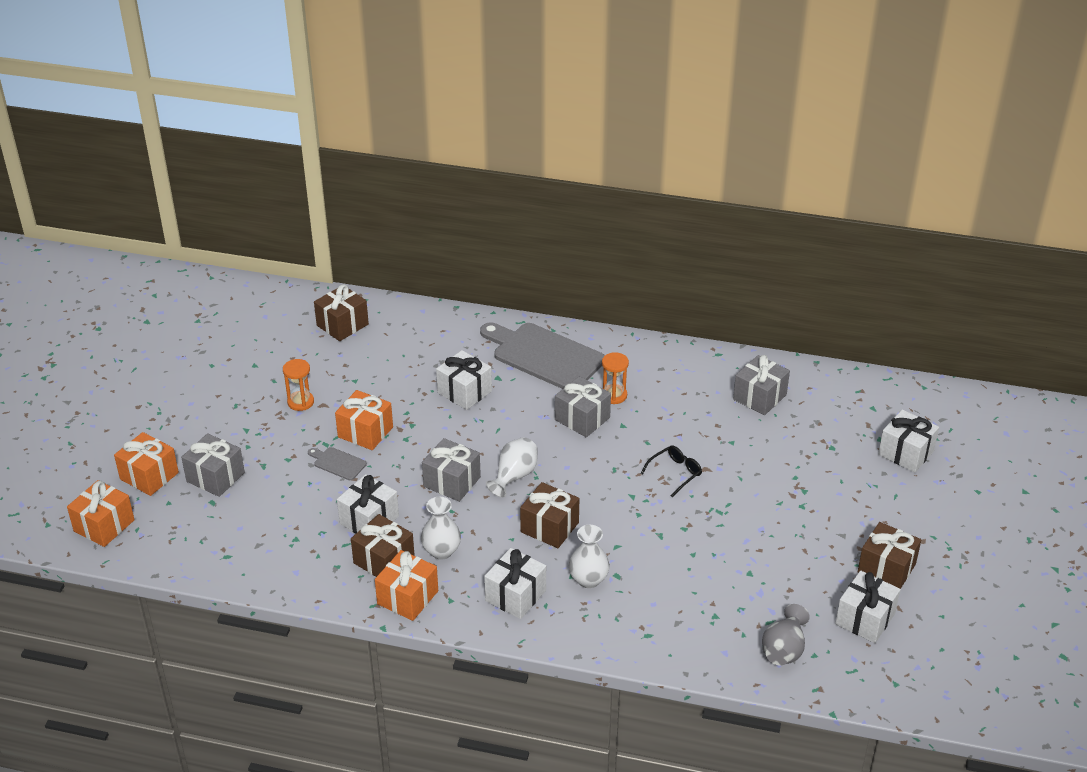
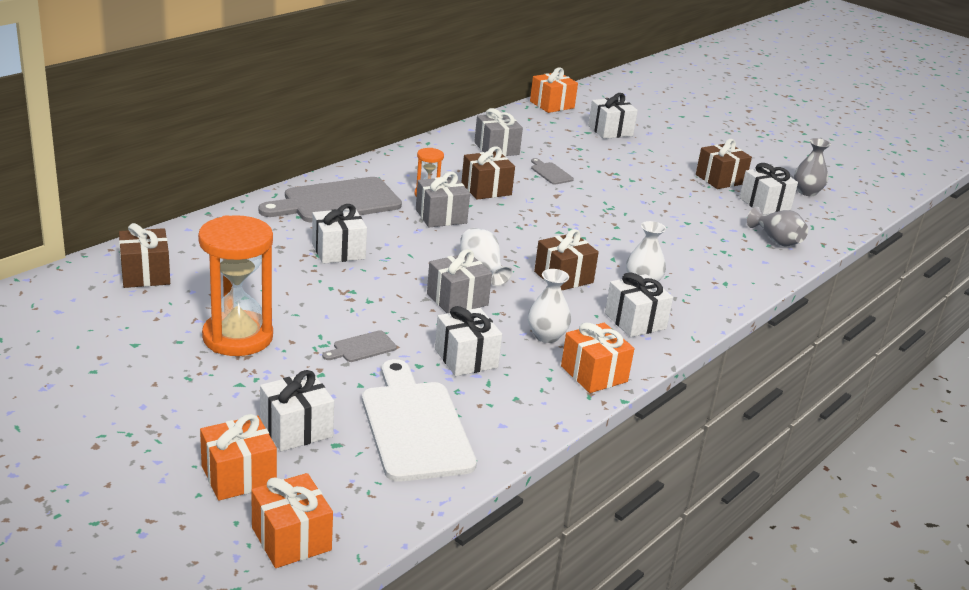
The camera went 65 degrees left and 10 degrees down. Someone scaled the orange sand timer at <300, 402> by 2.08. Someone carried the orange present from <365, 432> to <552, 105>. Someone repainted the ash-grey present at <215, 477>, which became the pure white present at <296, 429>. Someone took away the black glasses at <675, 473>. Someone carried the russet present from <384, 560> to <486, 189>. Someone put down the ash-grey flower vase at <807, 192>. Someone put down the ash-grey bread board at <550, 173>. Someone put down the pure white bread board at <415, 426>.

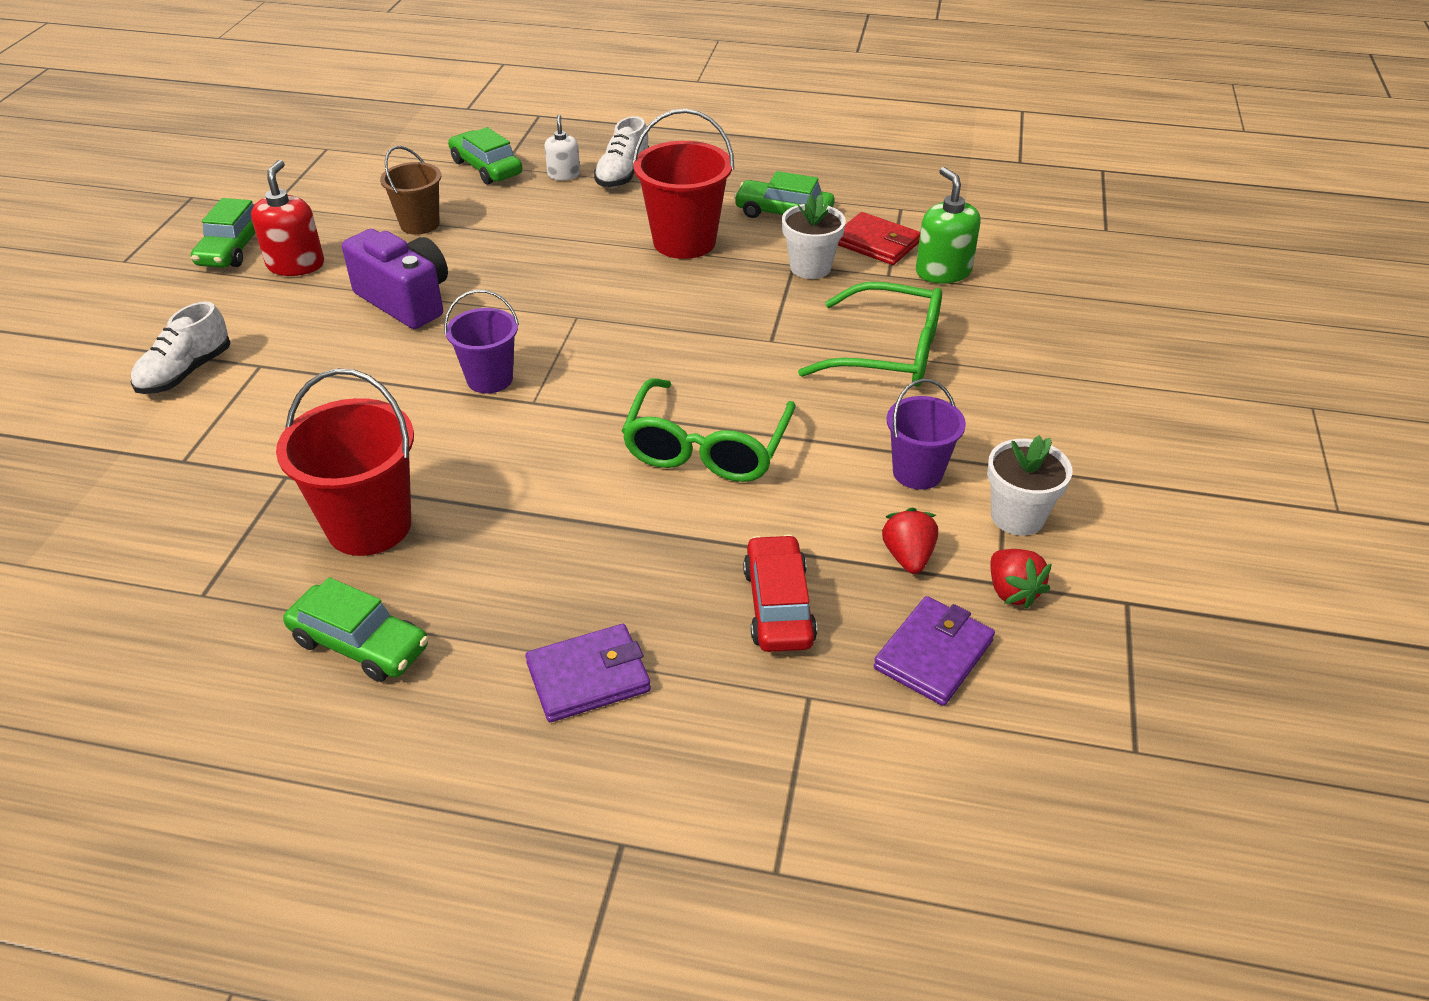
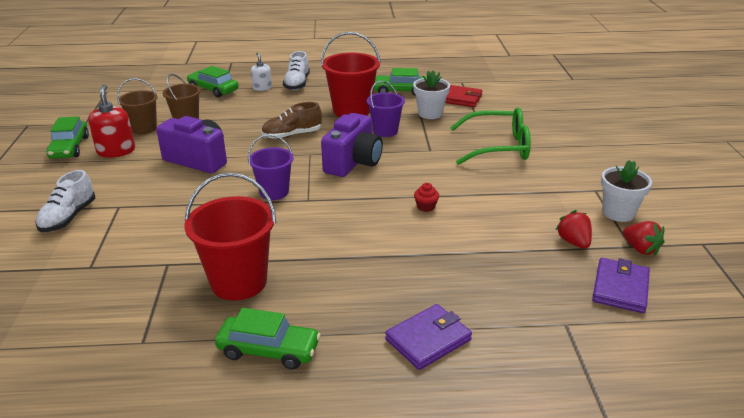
The camera went 15 degrees left and 10 degrees down. Someone took away the leaf-green pump bottle at <943, 271>. Someone swapped the leaf-green glasses at <706, 447> for the red cupcake at <426, 207>. Someone carried the purple sand bucket from <917, 472> to <385, 131>. Someone took away the red car at <778, 606>. Someone put down the russet sand bucket at <144, 128>. Someone put down the russet shoe at <292, 135>. Someone put down the purple compact camera at <353, 162>.

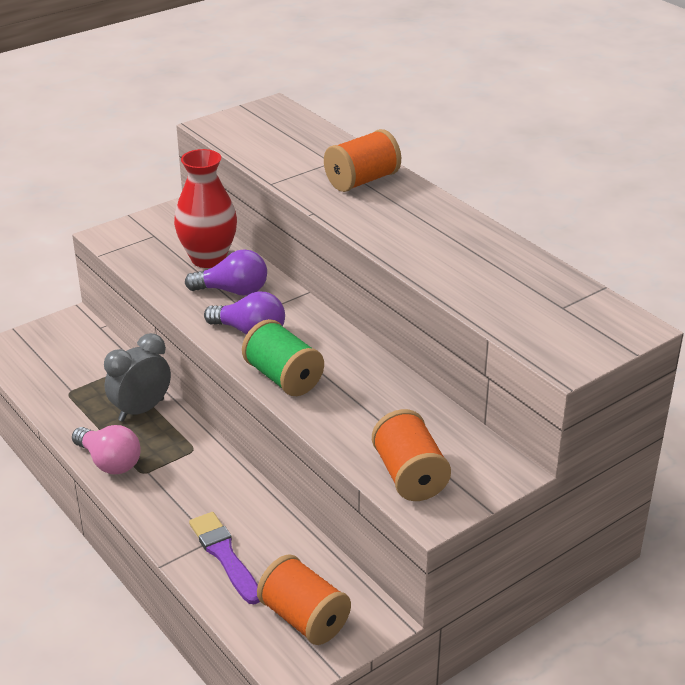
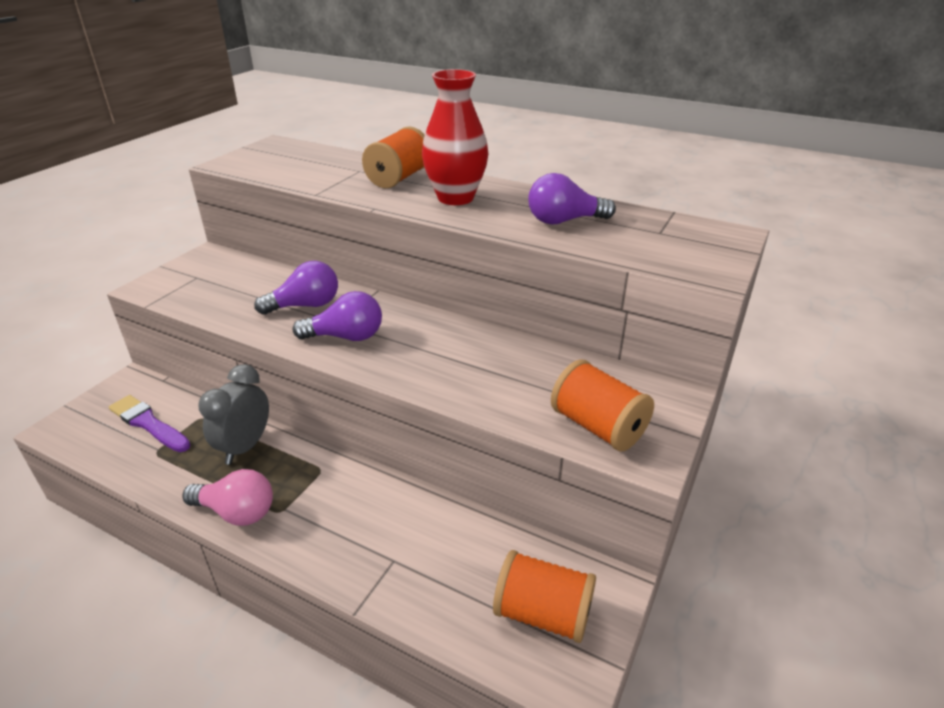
The camera went 25 degrees left and 0 degrees up. Someone carried the red flower vase from <208, 258> to <455, 198>. Someone took away the leaf-green bobbin at <283, 378>. Someone carried the purple paintbrush from <224, 555> to <148, 423>. Someone put down the purple light bulb at <564, 221>.

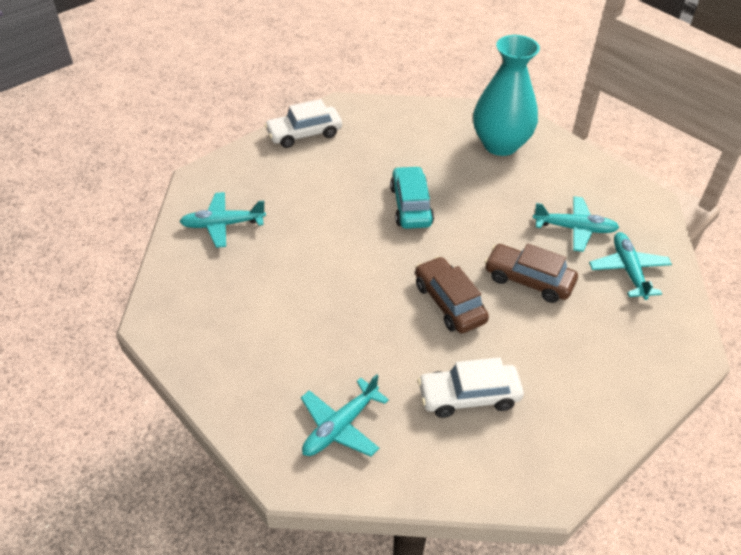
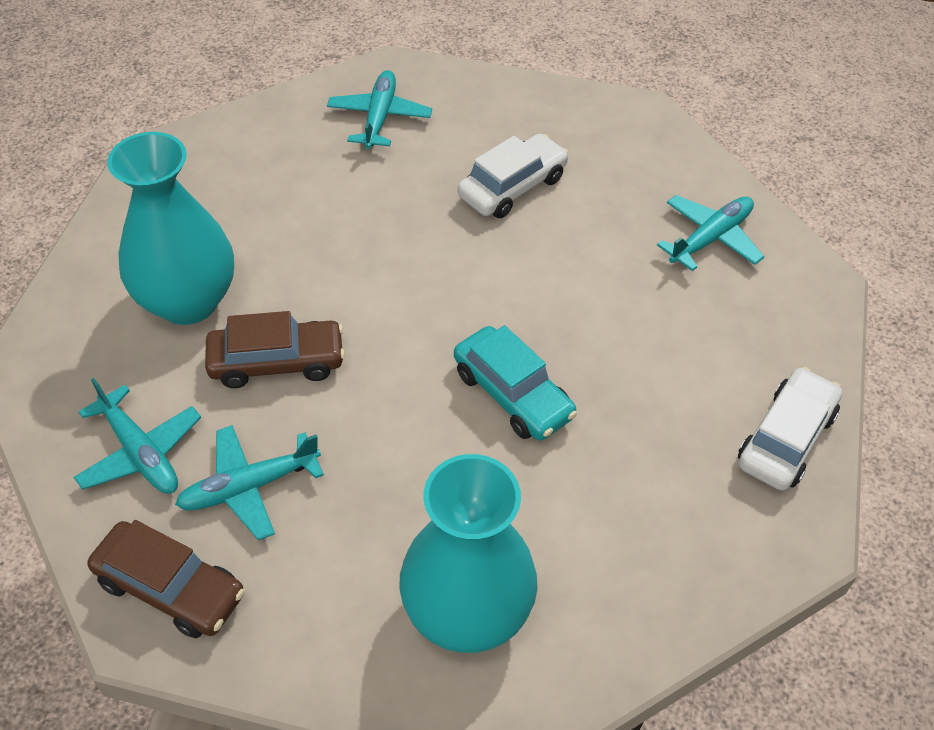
The camera went 145 degrees right and 5 degrees up. Someone carried the russet car from <449, 303> to <170, 588>. Someone carried the pure white car from <468, 396> to <512, 187>. Someone put down the teal flower vase at <188, 301>.

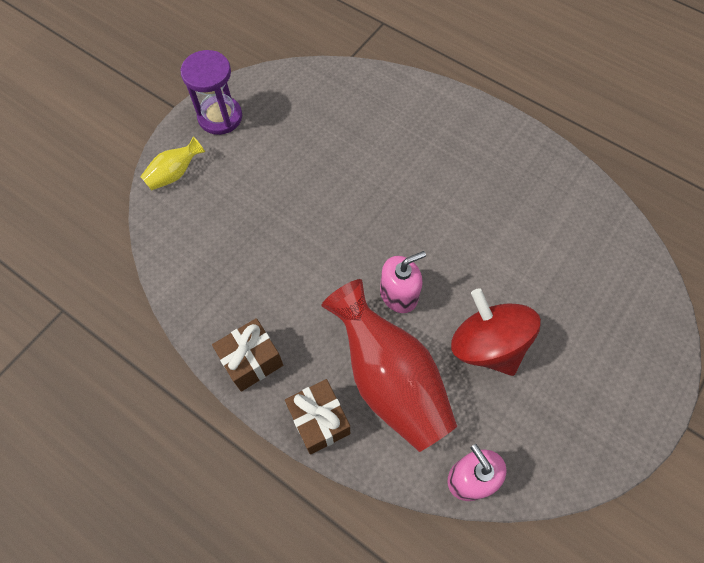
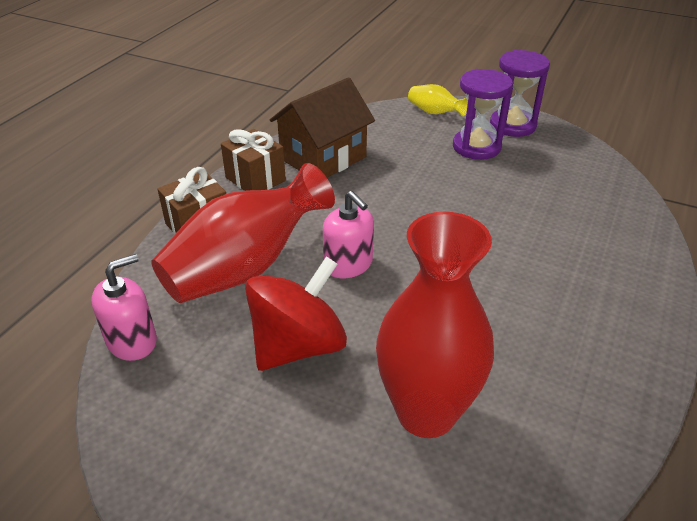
The camera went 80 degrees right and 25 degrees down. Someone put down the purple sand timer at <476, 147>. Someone put down the russet house at <323, 158>. Someone put down the red flower vase at <426, 413>.

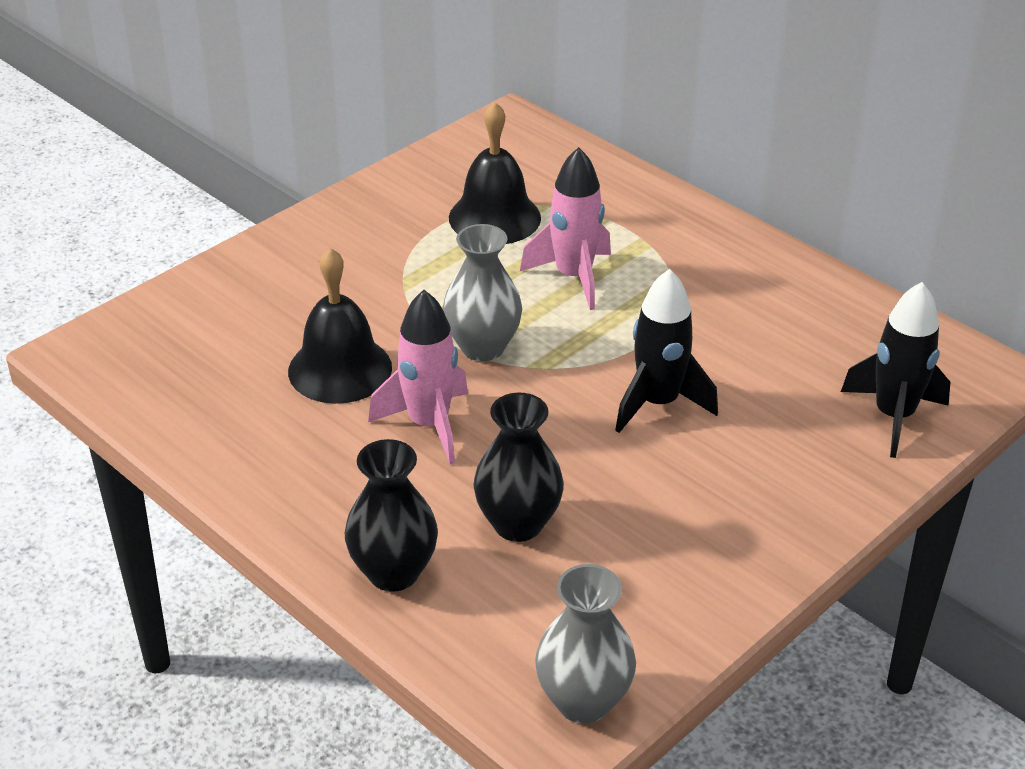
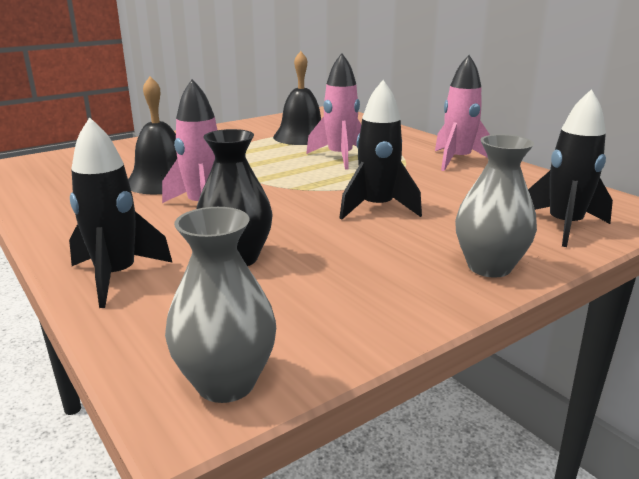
The camera went 10 degrees right and 15 degrees down. Someone carried the ash-grey flower vase from <482, 347> to <489, 267>. Someone swapped the black flower vase at <393, 572> for the black spaceship at <116, 277>. Someone put down the pink spaceship at <457, 160>.

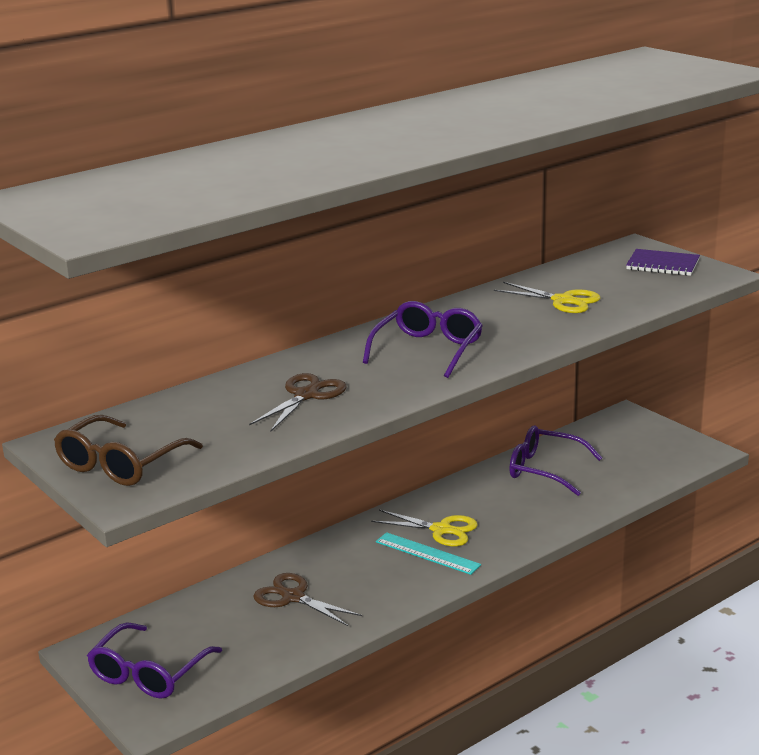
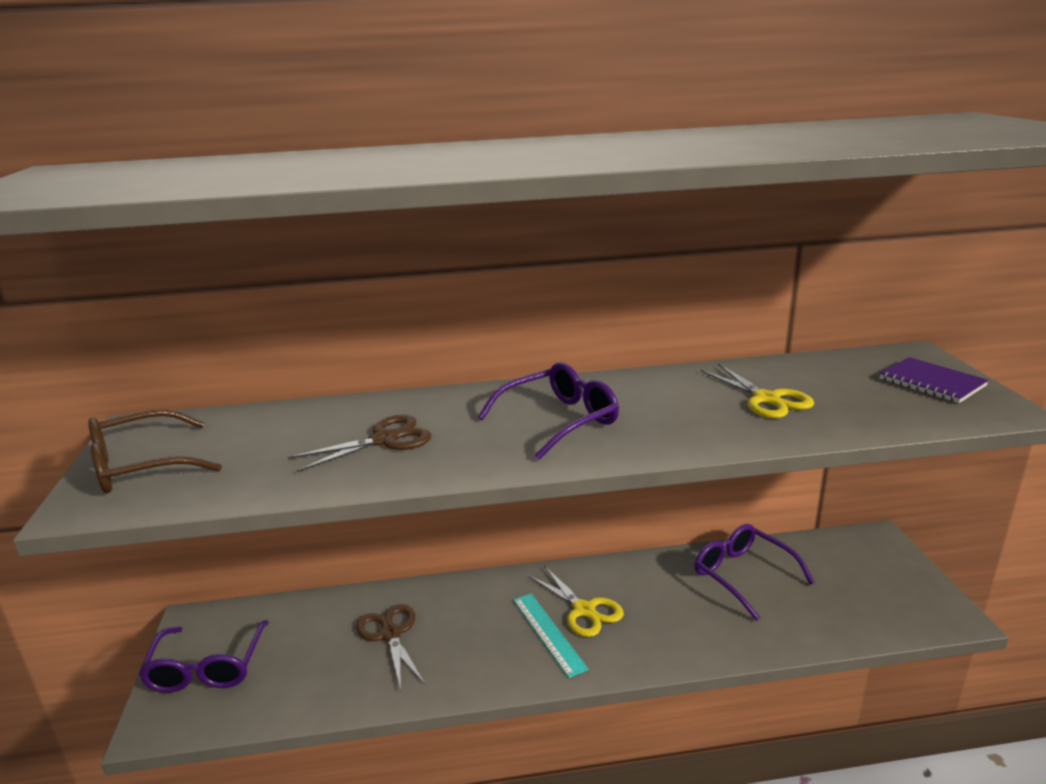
The camera went 30 degrees right and 0 degrees up. Someone rotated the purple glasses at <149, 673> by 60 degrees counterclockwise.

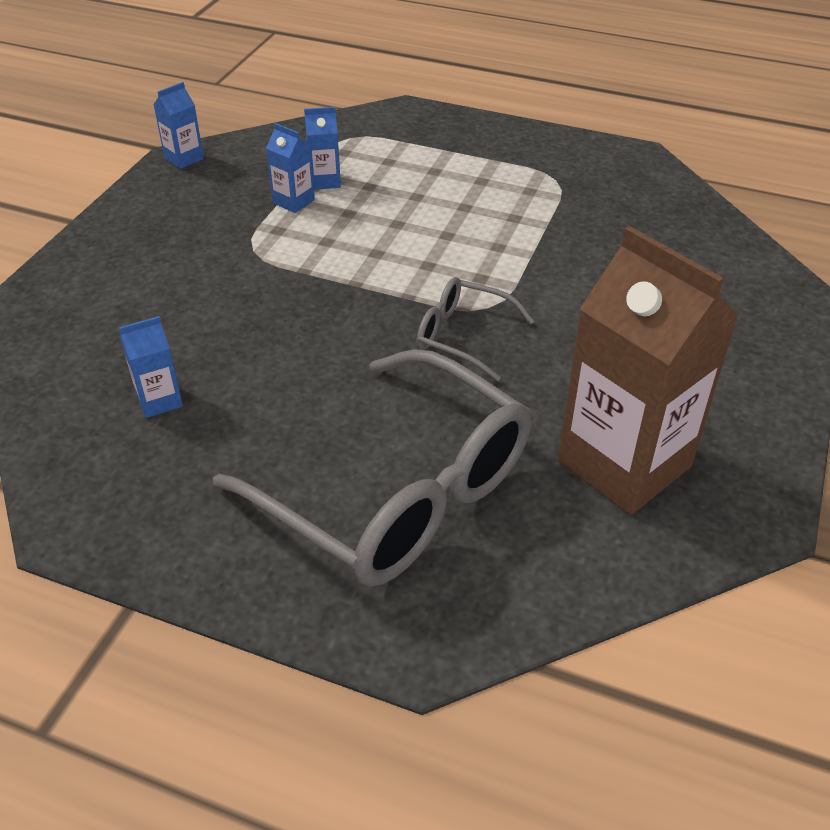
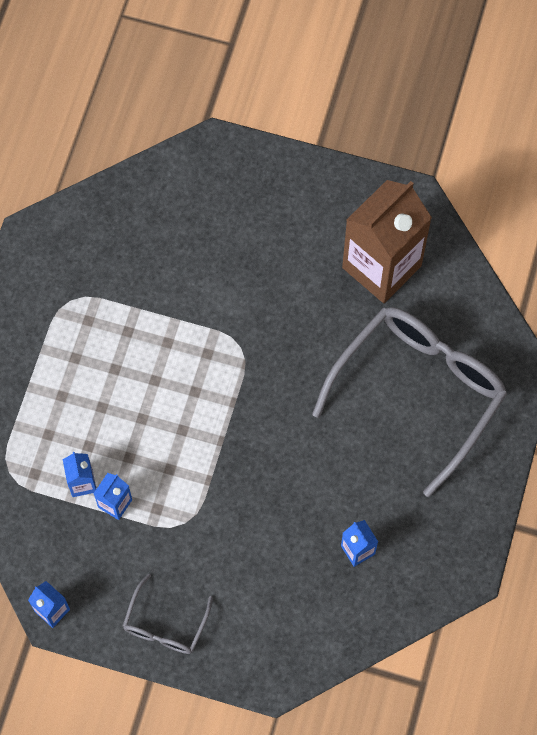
The camera went 95 degrees left and 25 degrees up. Someone carried the ash-grey glasses from <463, 336> to <165, 624>.

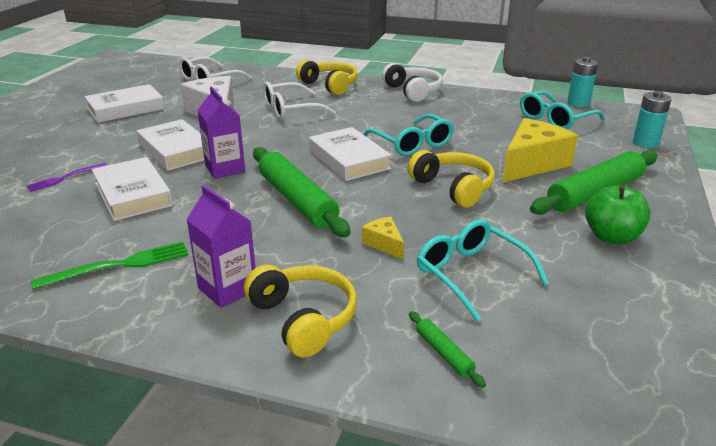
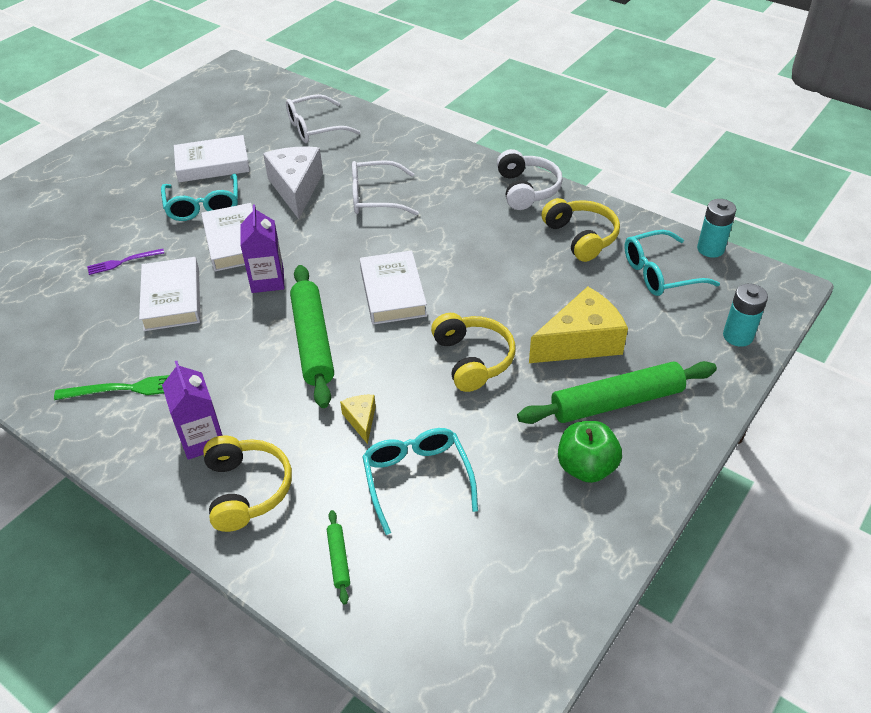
The camera went 20 degrees right and 15 degrees up. Someone carried the yellow headphones from <330, 85> to <581, 237>. Someone carried the teal glasses from <412, 144> to <203, 206>.

